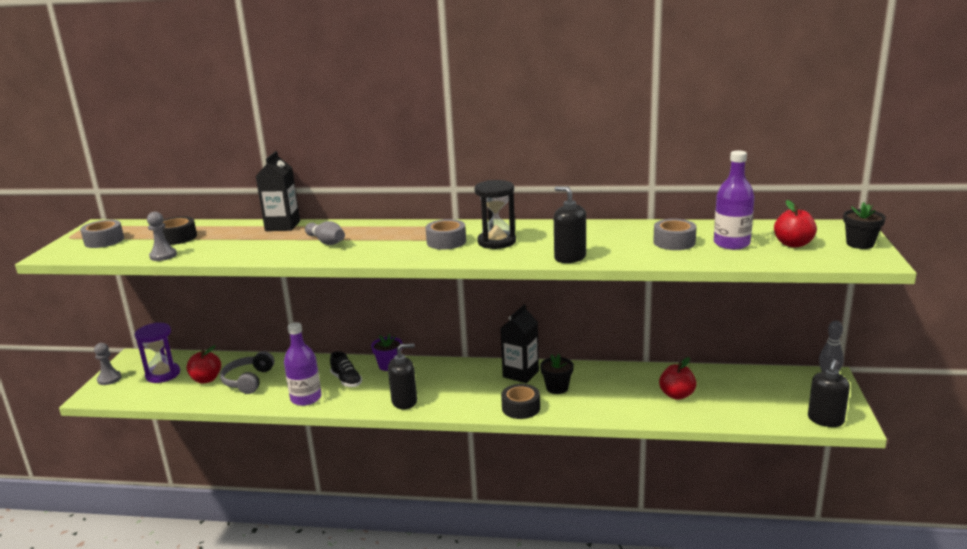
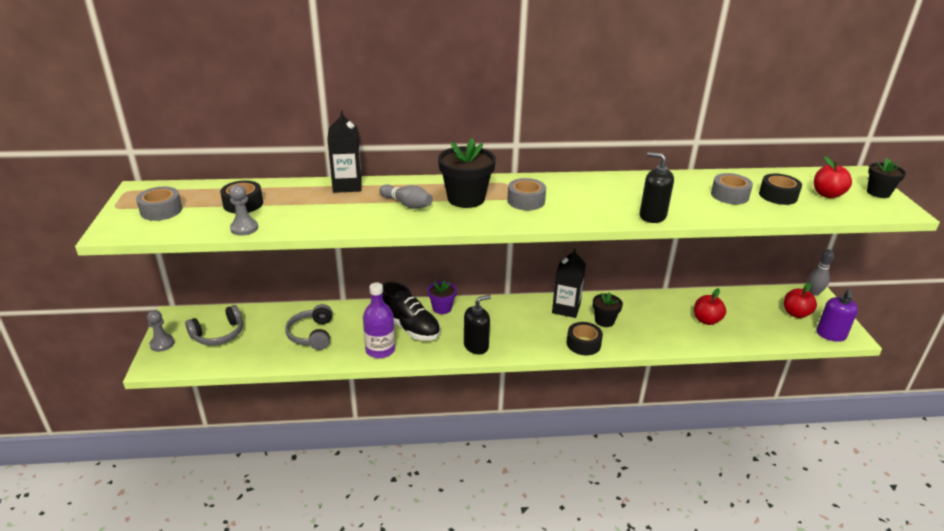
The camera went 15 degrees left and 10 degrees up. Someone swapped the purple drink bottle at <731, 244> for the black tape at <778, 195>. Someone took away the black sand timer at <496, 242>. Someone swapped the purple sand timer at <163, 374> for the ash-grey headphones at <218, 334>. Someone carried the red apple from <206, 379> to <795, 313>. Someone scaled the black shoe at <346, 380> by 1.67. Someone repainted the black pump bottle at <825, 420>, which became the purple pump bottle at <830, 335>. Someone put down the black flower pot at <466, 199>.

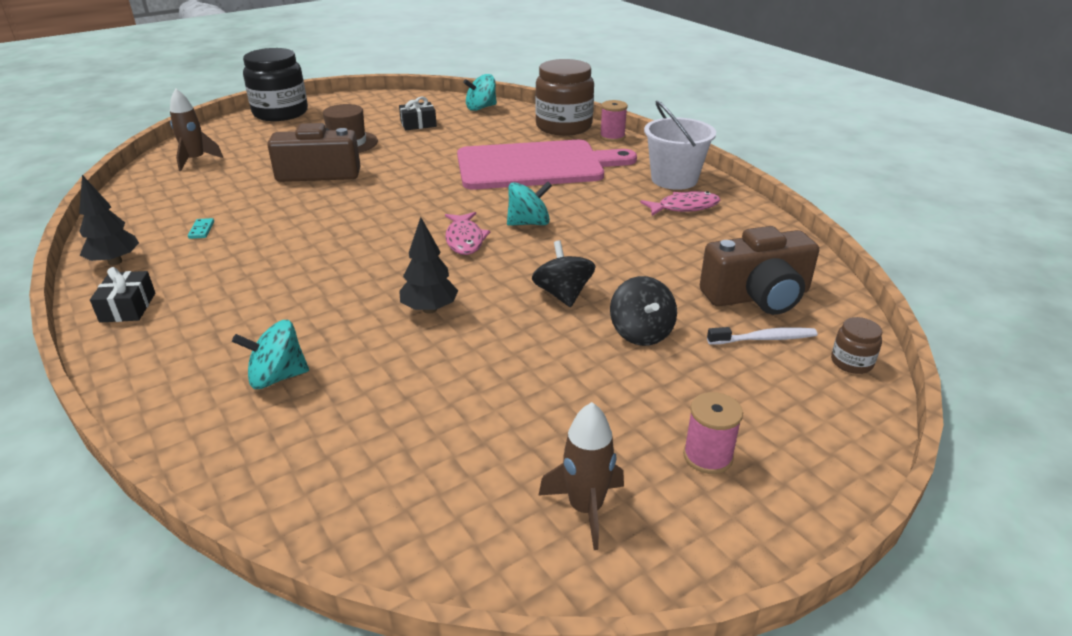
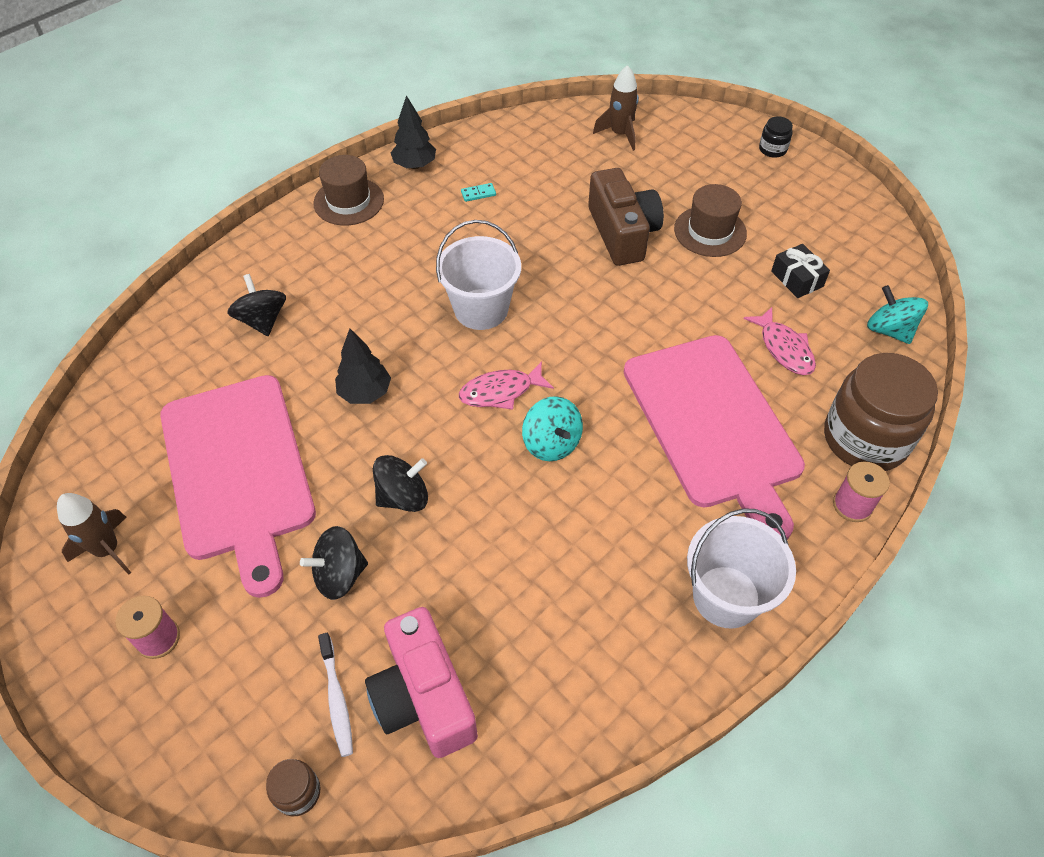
The camera went 80 degrees right and 20 degrees up. Someone scaled the black jam jar at <280, 113> by 0.43. Someone carried the pink fish figure from <684, 207> to <784, 348>. Someone repainted the russet compact camera at <757, 296>, which became the pink compact camera at <423, 697>. Someone swapped the black present at <128, 307> for the russet tall hat at <349, 201>. Someone repainted the teal toy top at <277, 377>, which became the black toy top at <262, 320>. Someone put down the pure white sand bucket at <481, 309>. Someone put down the pink bread board at <238, 471>.

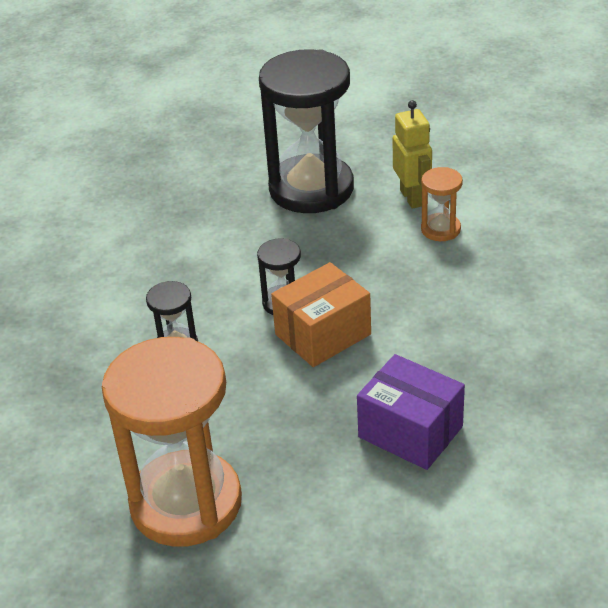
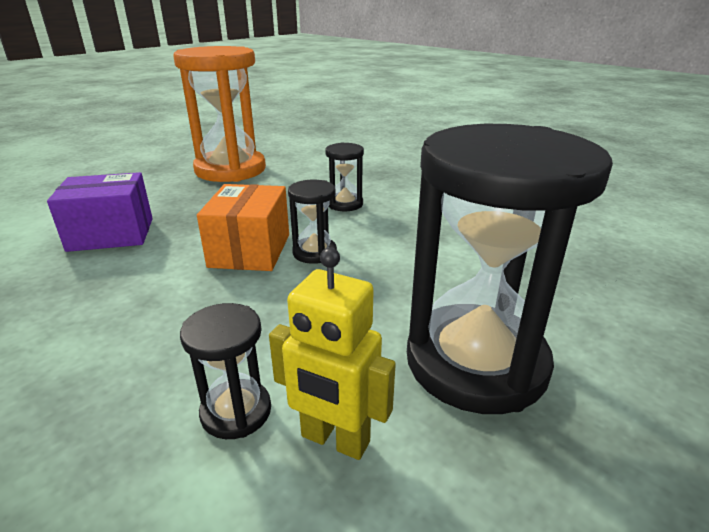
The camera went 130 degrees right and 10 degrees down. Someone repainted the orange sand timer at <440, 229>, which became the black sand timer at <236, 411>.

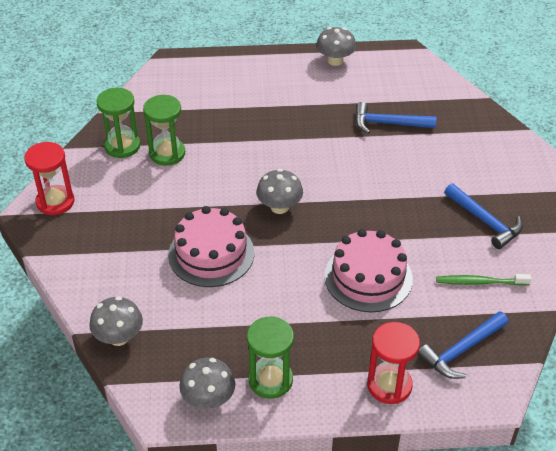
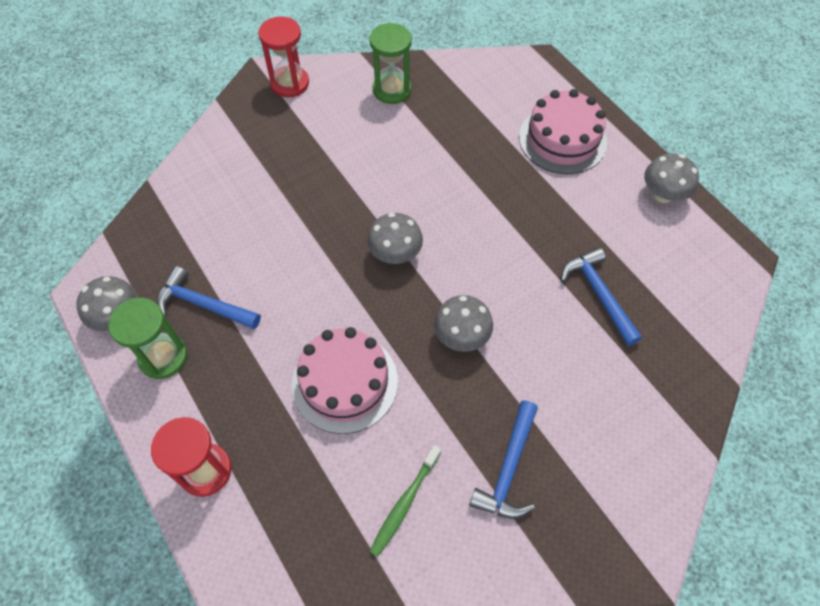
The camera went 60 degrees right and 15 degrees up. Someone took away the leaf-green sand timer at <167, 153>. Someone carried the pink layer cake from <211, 254> to <562, 139>. Someone rotated the leaf-green toothbrush at <479, 282> by 120 degrees counterclockwise. Someone carried the ash-grey mushroom from <119, 337> to <461, 336>. Someone carried the blue claw hammer from <461, 350> to <203, 304>.

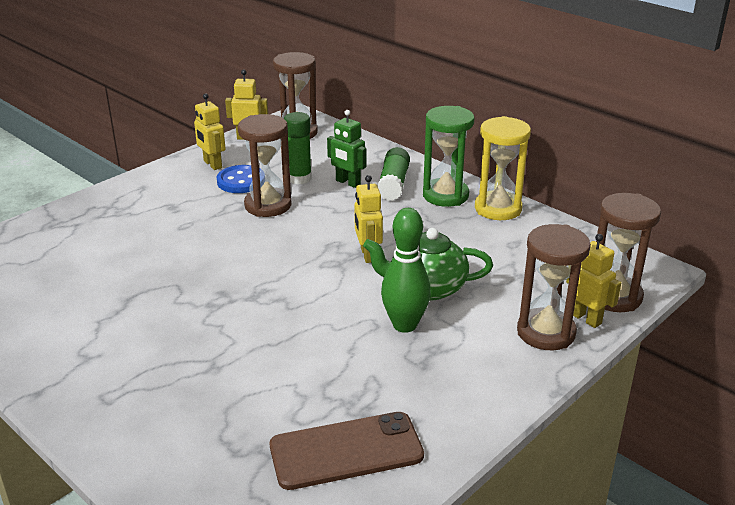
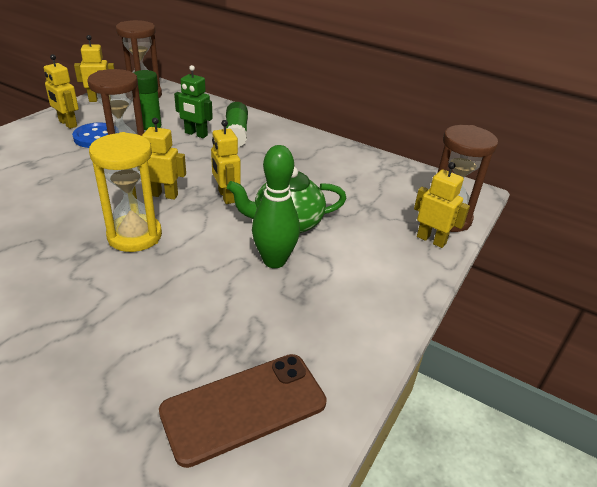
The camera went 15 degrees left and 5 degrees up. Someone took away the leaf-green sand timer at <445, 195>. Someone carried the yellow sand timer from <498, 208> to <135, 236>. Someone took away the russet sand timer at <546, 332>. Someone put down the yellow robot at <164, 195>.

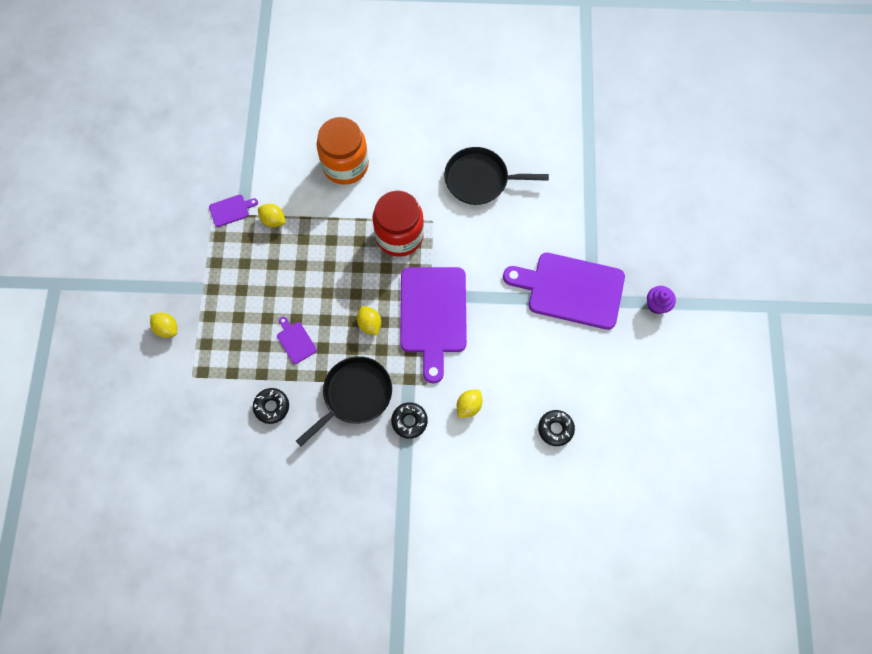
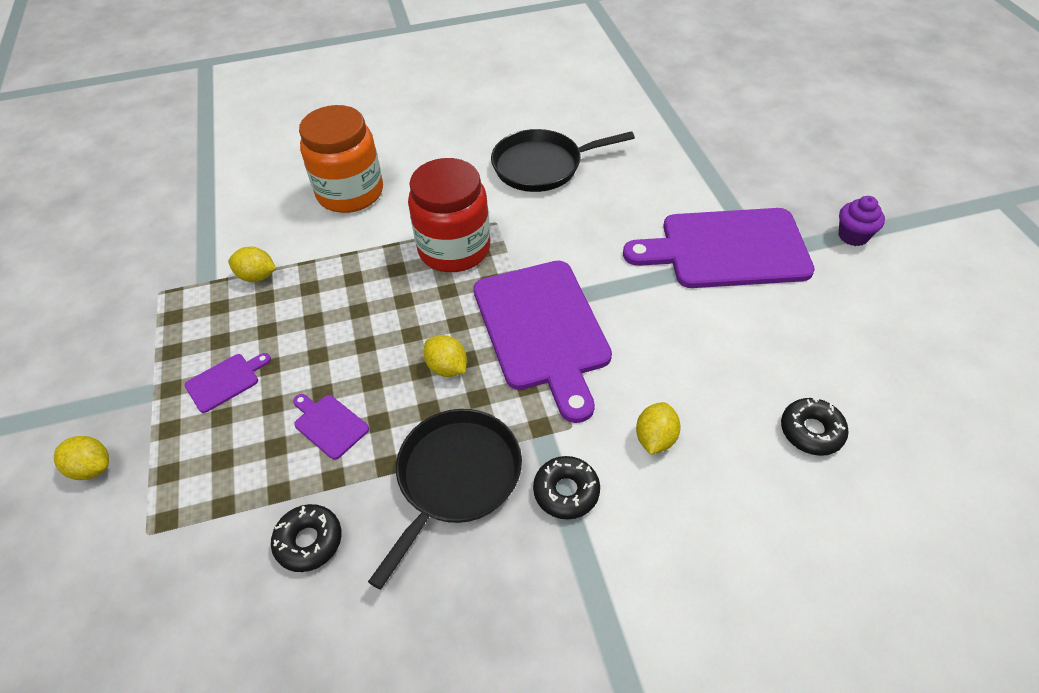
The camera went 15 degrees left and 20 degrees down. Someone carried the purple bread board from <231, 210> to <225, 381>.

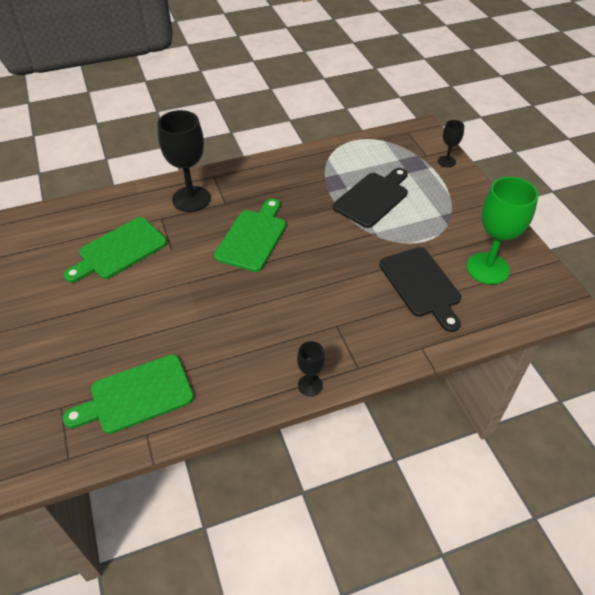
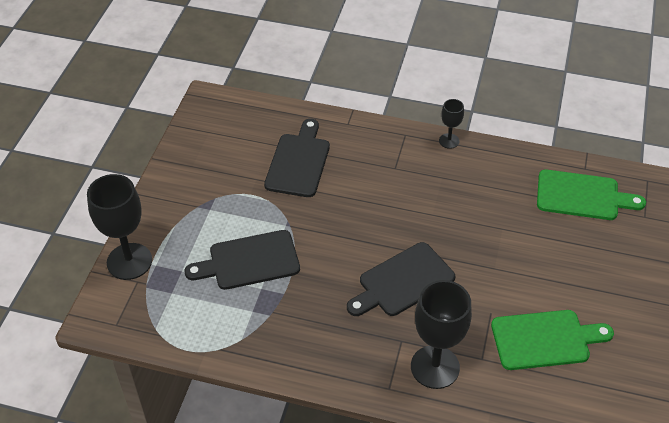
The camera went 145 degrees left and 0 degrees up. Someone scaled the black chalice at <446, 161> by 1.98. Someone took away the leaf-green chalice at <487, 268>. Someone repainted the leaf-green bread board at <252, 237>, which became the black bread board at <403, 282>.

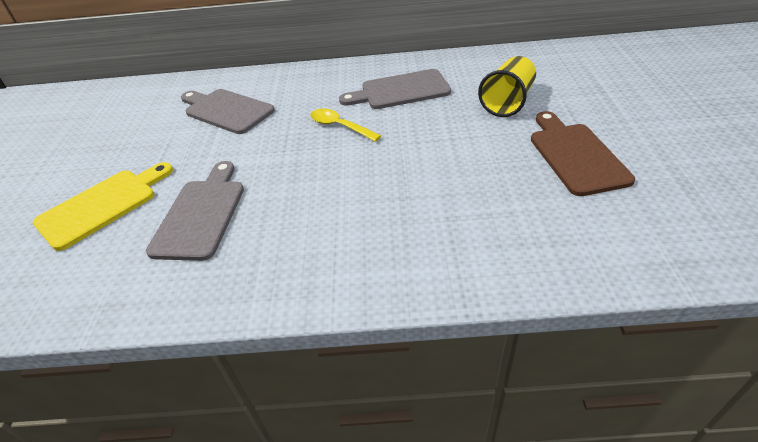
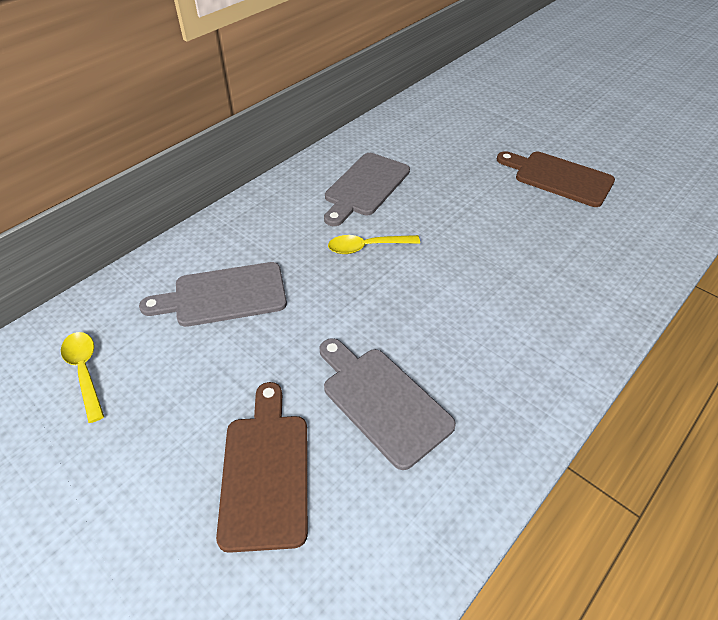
The camera went 50 degrees left and 5 degrees up. Someone took away the yellow beaker at <507, 102>. Someone repainted the yellow bread board at <102, 205>, which became the russet bread board at <265, 472>. Someone put down the yellow tablespoon at <85, 371>.

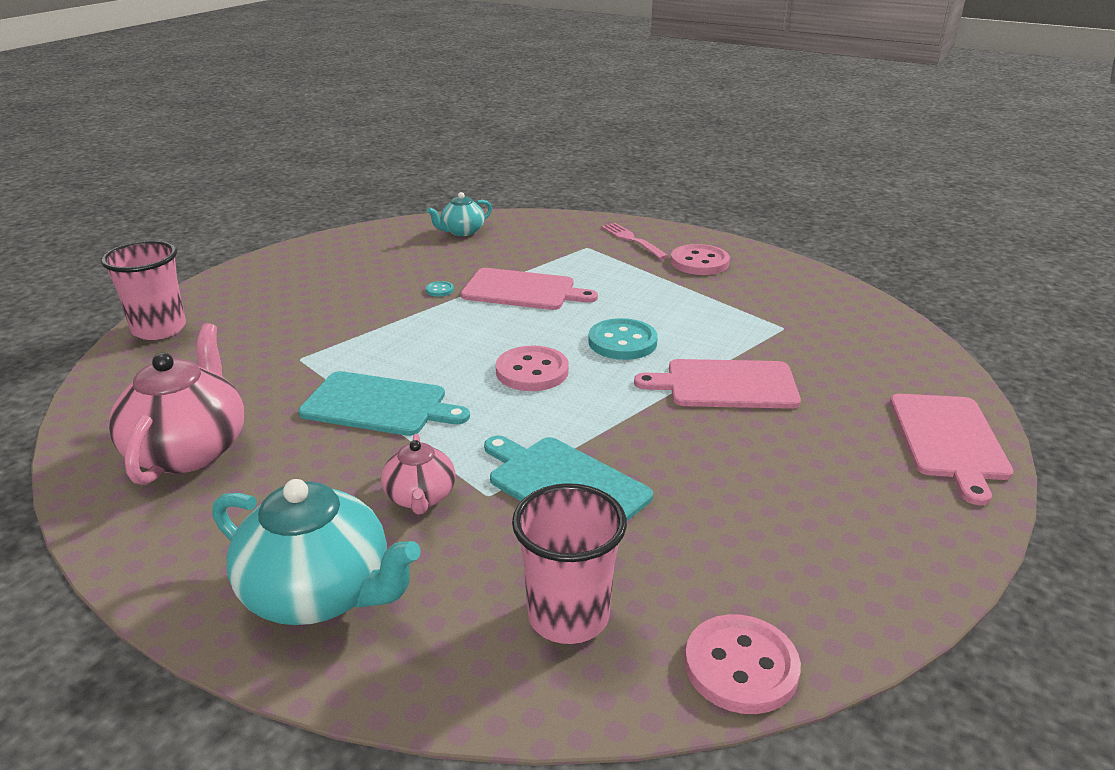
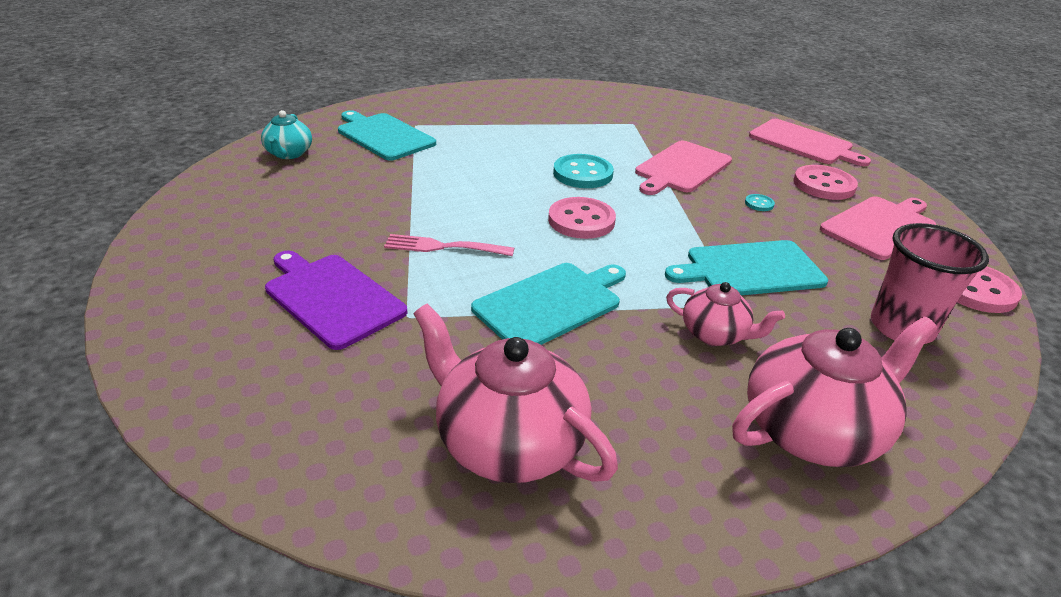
The camera went 55 degrees left and 5 degrees up. Someone carried the pink fork from <633, 240> to <444, 247>. Someone took away the pink beaker at <159, 329>. Someone carried the pink shirt button from <699, 262> to <824, 185>. Someone carried the pink bread board from <523, 290> to <880, 226>. Someone carried the teal shirt button from <439, 290> to <759, 204>. Someone repainted the teal teapot at <320, 593>, which became the pink teapot at <813, 430>. Someone put down the teal bread board at <384, 136>. Someone put down the purple bread board at <332, 297>.

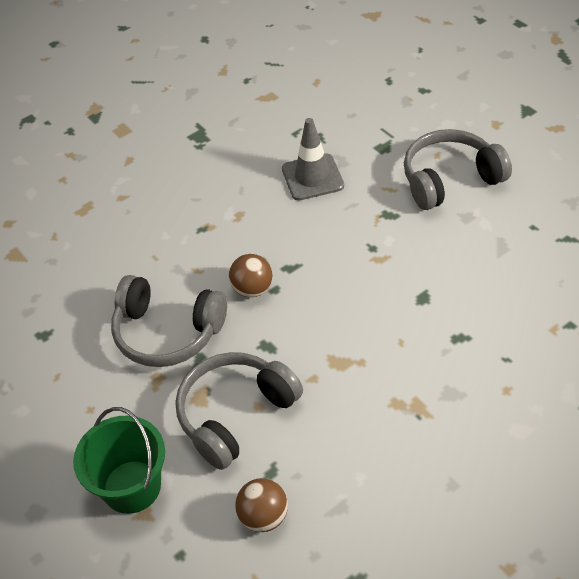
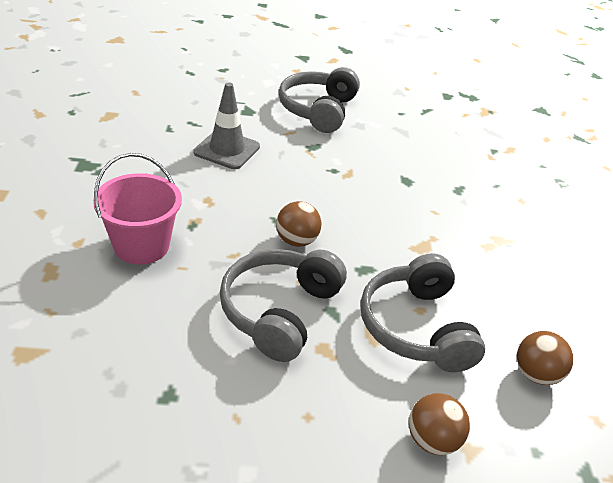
The camera went 60 degrees left and 10 degrees down. Someone rotated the ash-grey headphones at <167, 332> by 150 degrees clockwise. Someone swapped the leaf-green sand bucket at <132, 486> for the russet ball at <432, 440>. Someone put down the pink sand bucket at <141, 246>.

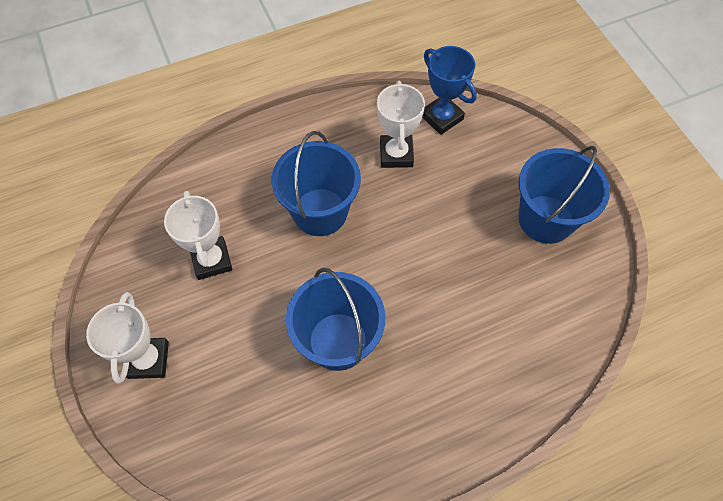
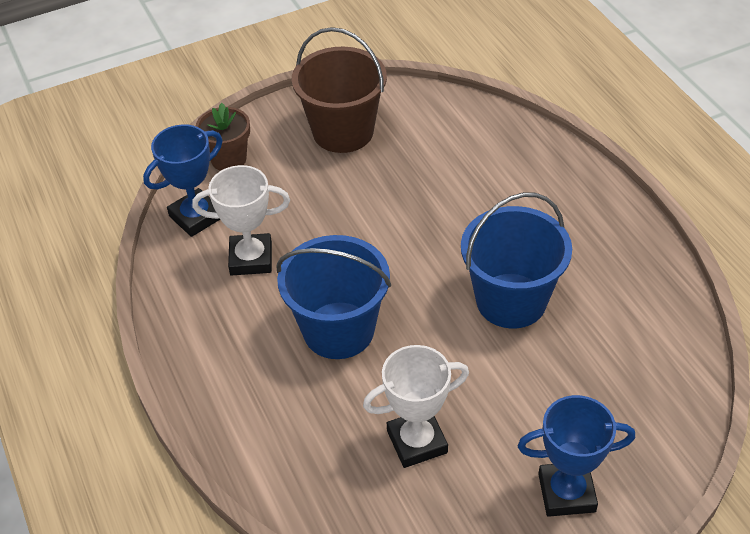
The camera went 90 degrees left and 15 degrees down. Someone repainted the blue sand bucket at <545, 219>, which became the russet sand bucket at <343, 132>. Someone repainted the pure white award cup at <148, 360>, which became the blue award cup at <566, 493>. Someone put down the russet flower pot at <229, 159>.

